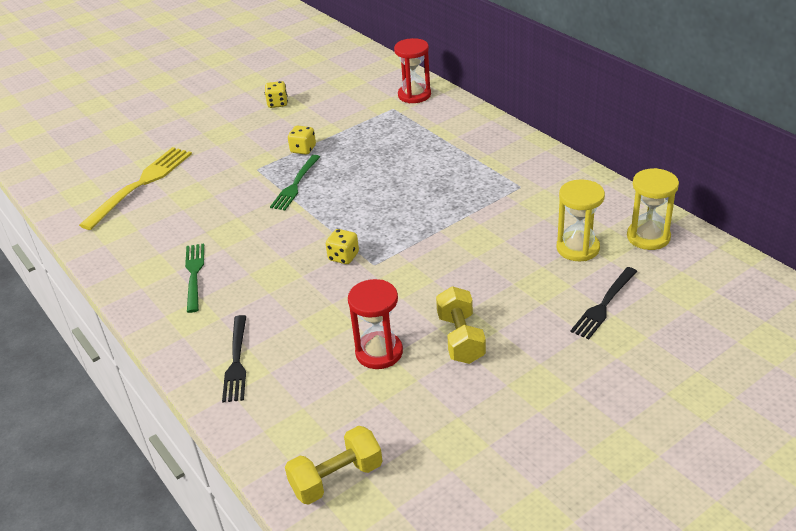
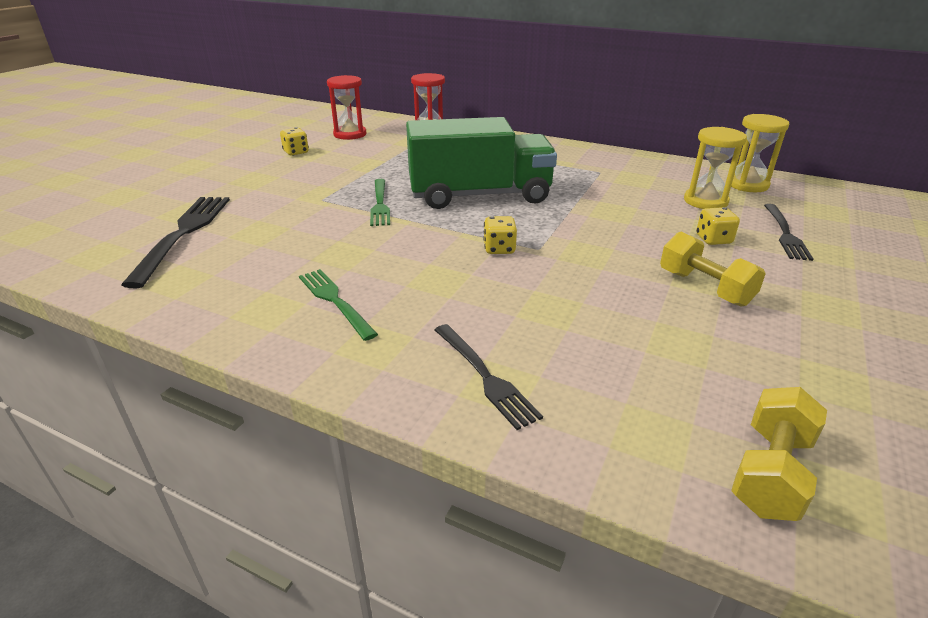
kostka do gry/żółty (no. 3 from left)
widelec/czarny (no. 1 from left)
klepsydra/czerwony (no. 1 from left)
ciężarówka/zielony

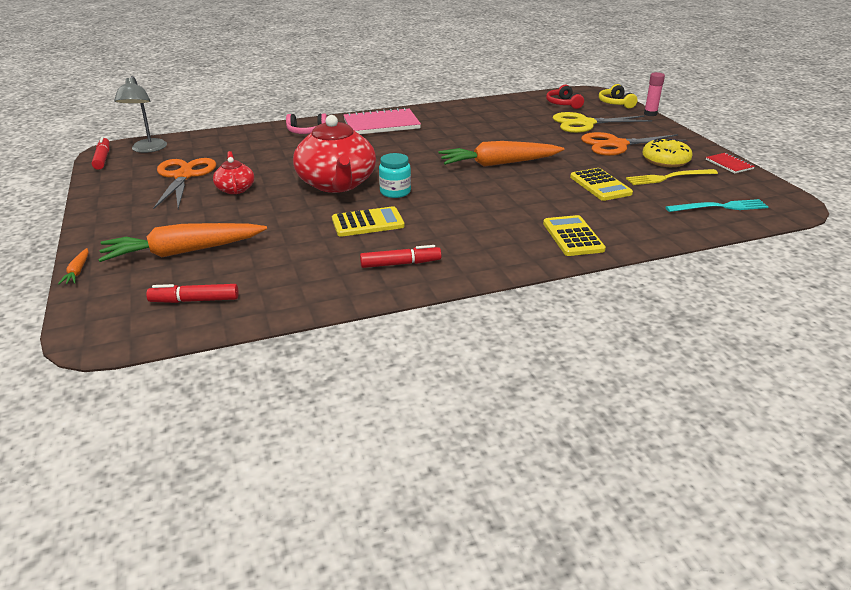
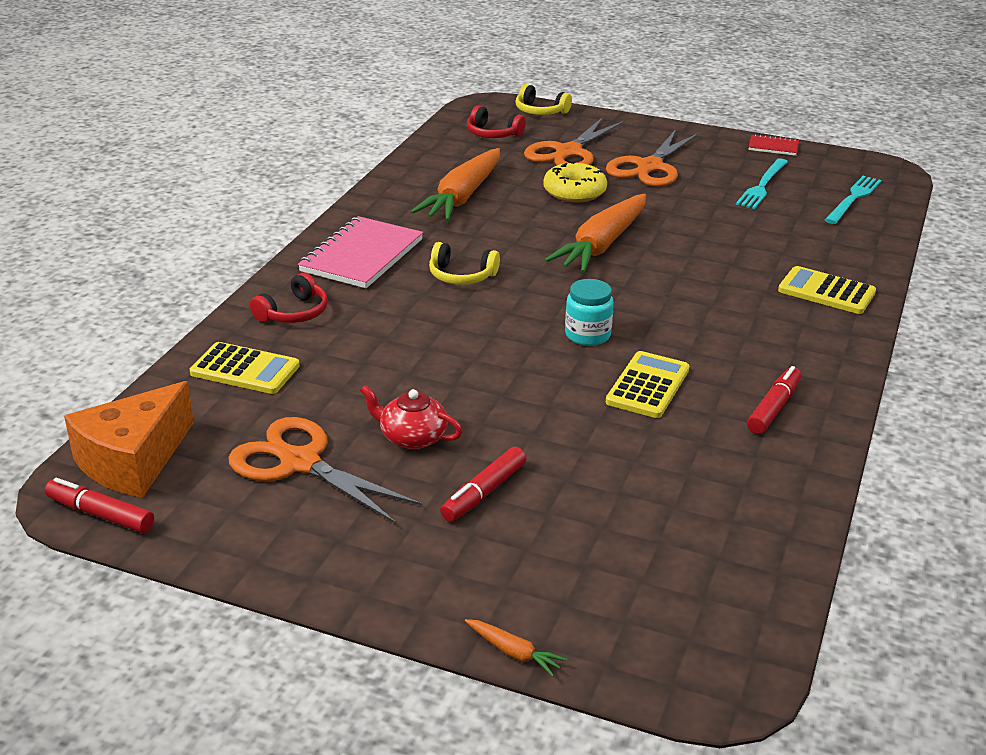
klej w sztyfcie/różowy
ser/pomarańczowy
nożyczki/pomarańczowy (no. 2 from left)
słuchawki/czerwony (no. 1 from left)
imbryk/czerwony (no. 2 from left in the first image)
donut/żółty
kalkulator/żółty (no. 1 from left)
widelec/turkusowy (no. 1 from left)
marchewka/pomarańczowy (no. 1 from left)
flamaster/czerwony (no. 2 from left)
słuchawki/żółty (no. 1 from left)

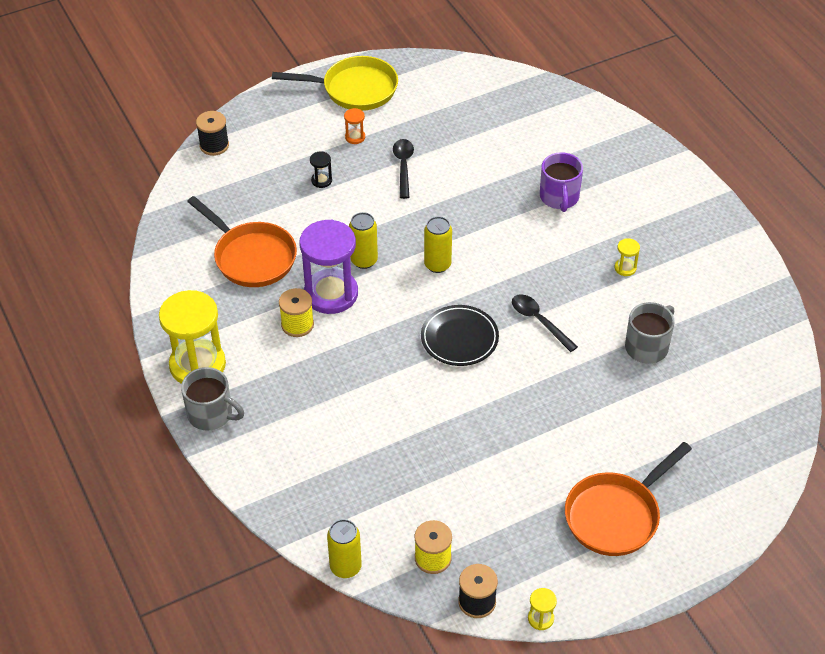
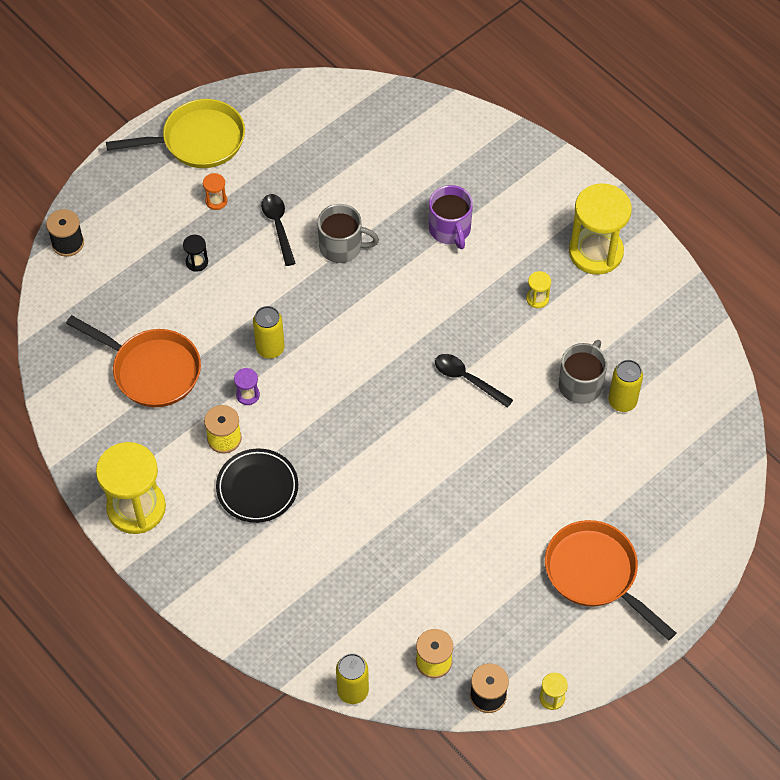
puszka/żółty (no. 3 from left)
klepsydra/fioletowy
talerz/czarny
kubek/szary (no. 1 from left)
patelnia/pomarańczowy (no. 2 from left)
klepsydra/żółty (no. 4 from left)

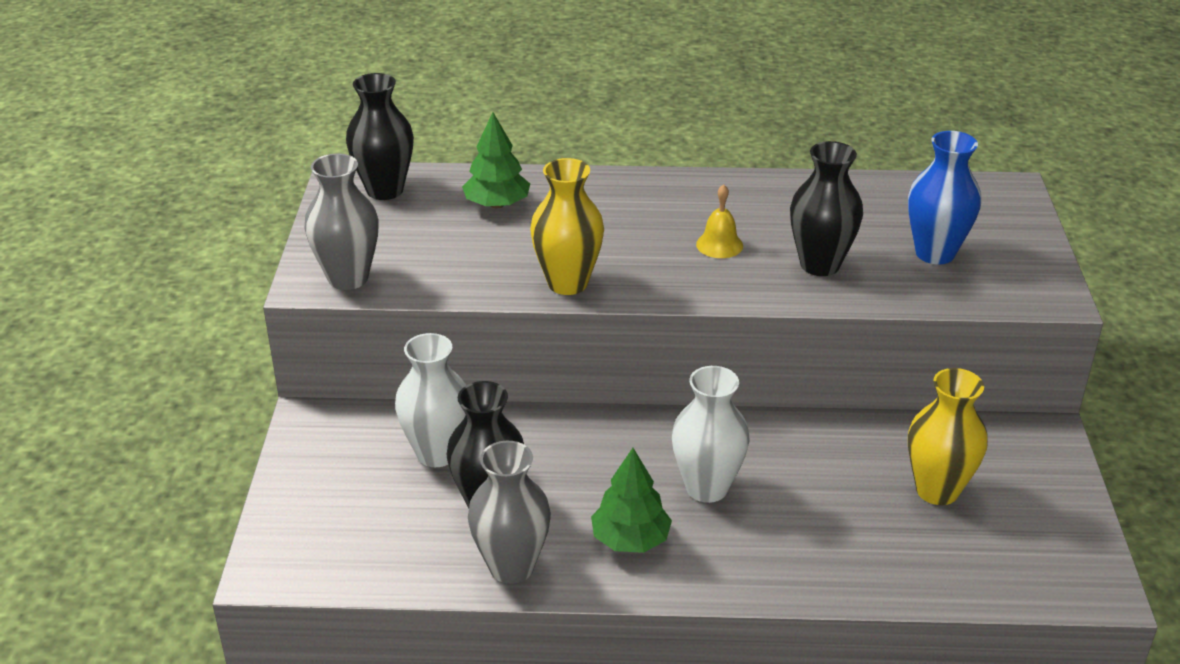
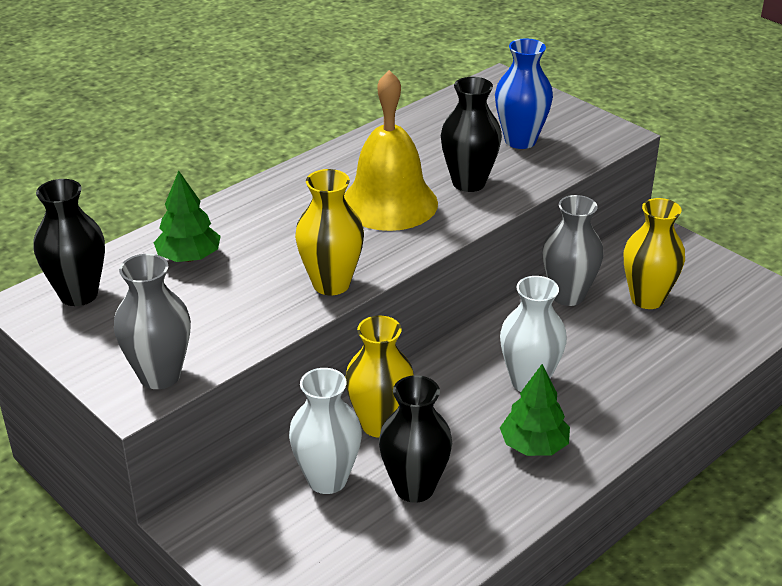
dzwonek/żółty
wazon/szary (no. 2 from left)
wazon/żółty (no. 2 from left)

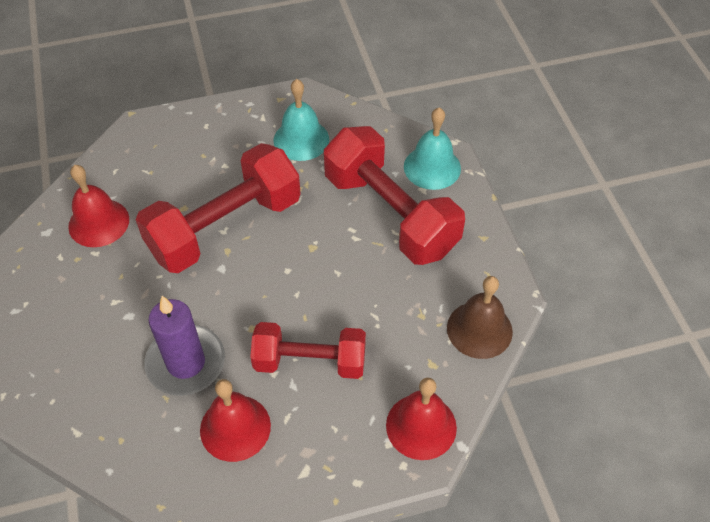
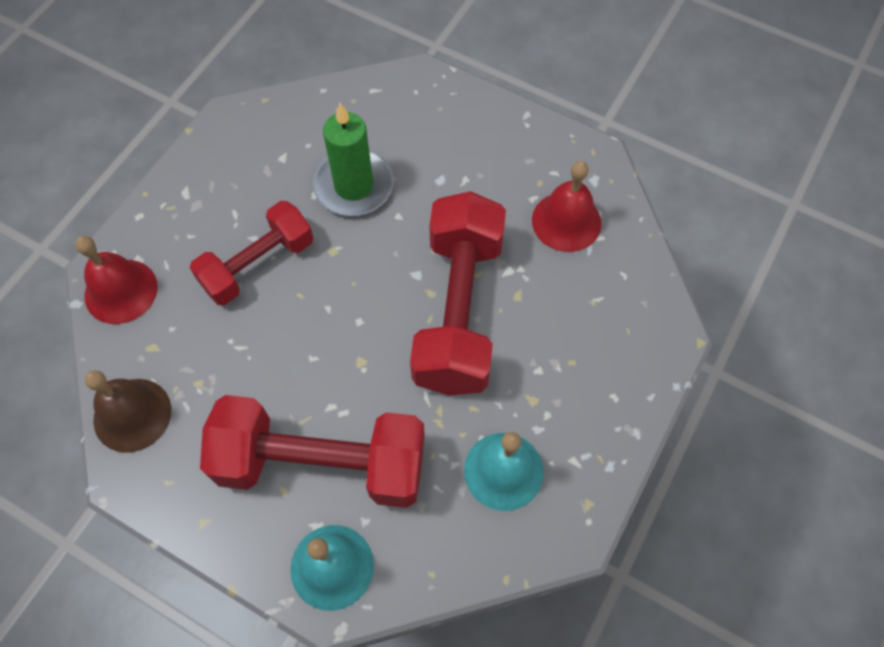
świeca/zielony
dzwonek/czerwony (no. 2 from left in the first image)

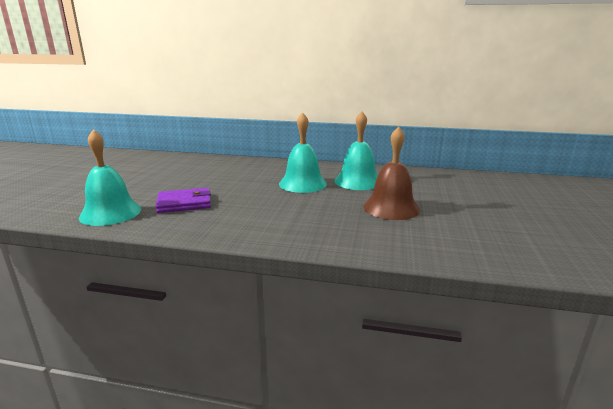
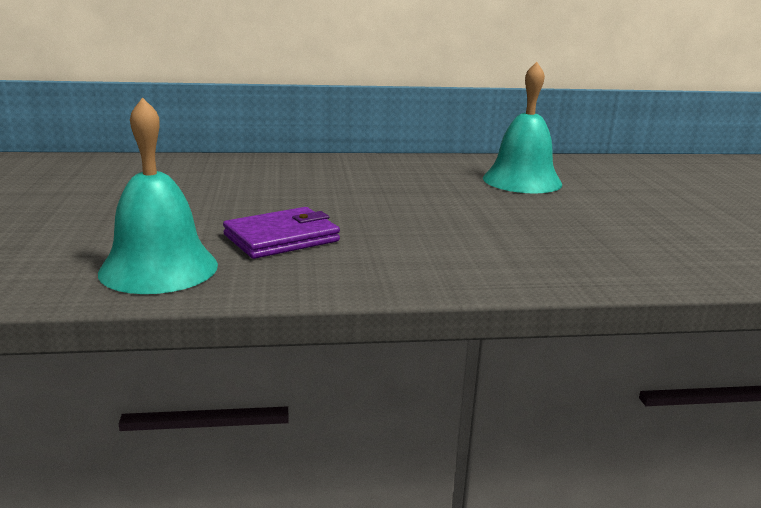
dzwonek/turkusowy (no. 2 from left in the first image)
dzwonek/brązowy

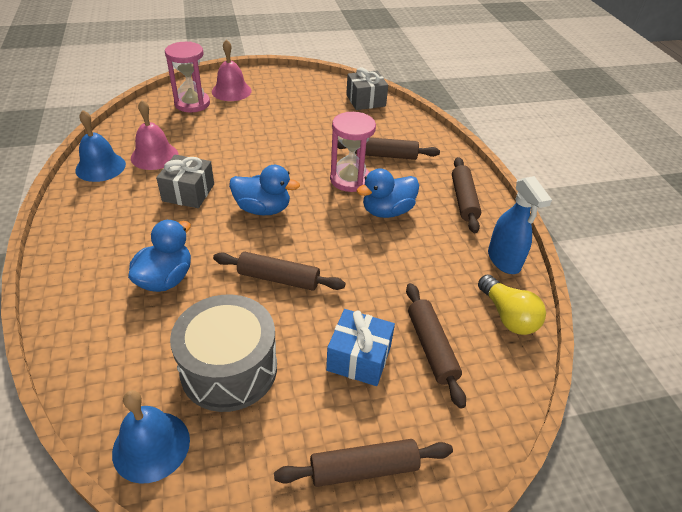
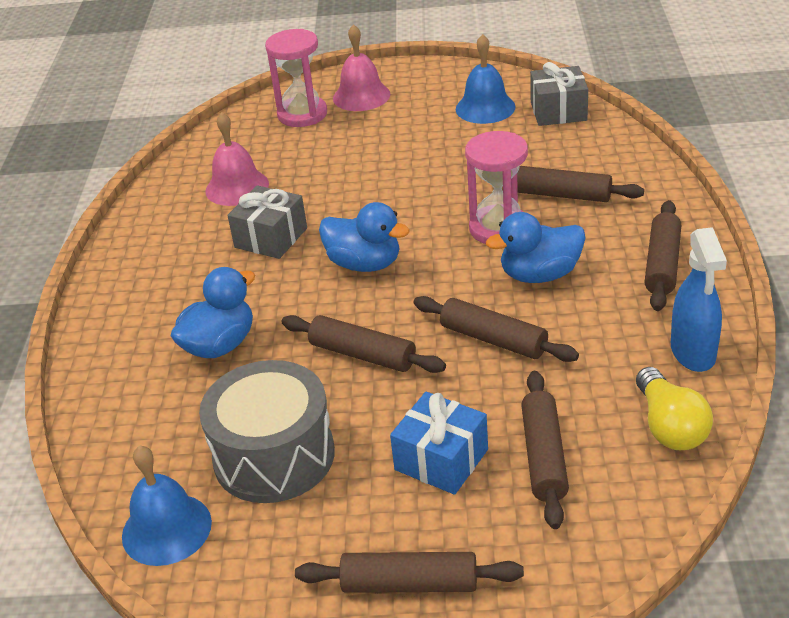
dzwonek/niebieski (no. 2 from left)
wałek do ciasta/brązowy (no. 3 from left)

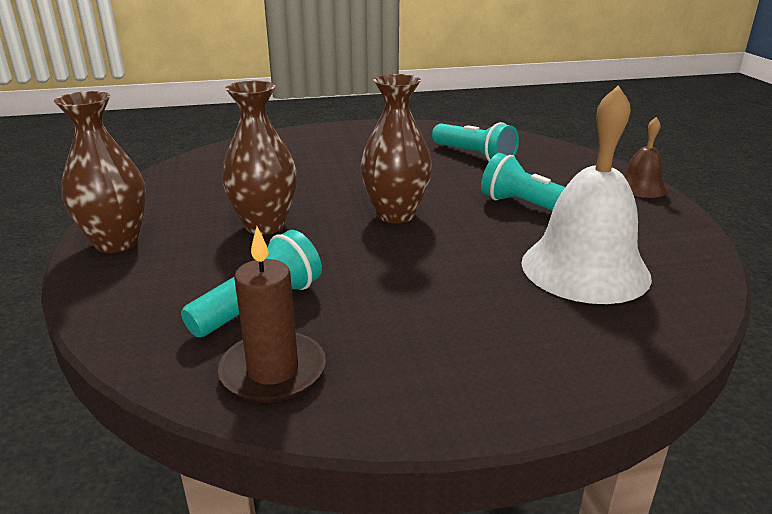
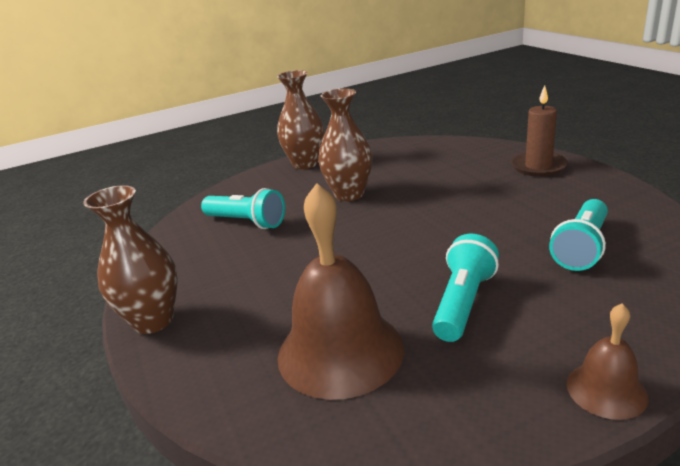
wazon/brązowy (no. 1 from left)
dzwonek/brązowy (no. 1 from left)
świeca/brązowy

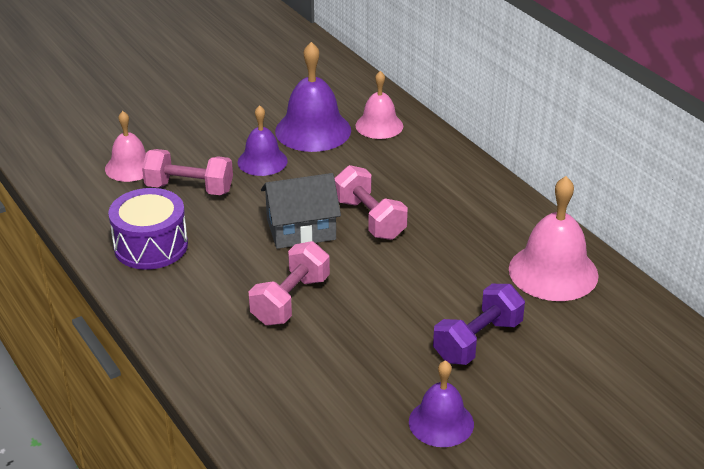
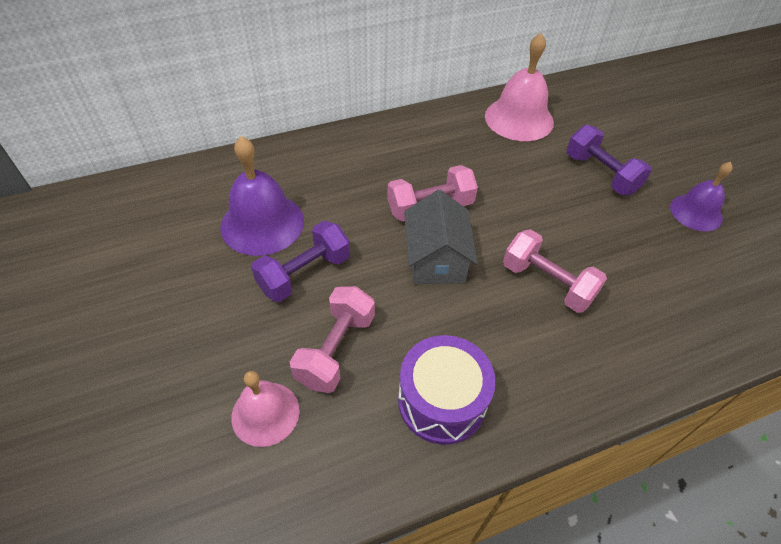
dzwonek/różowy (no. 2 from left in the first image)
hantel/fioletowy (no. 1 from left)

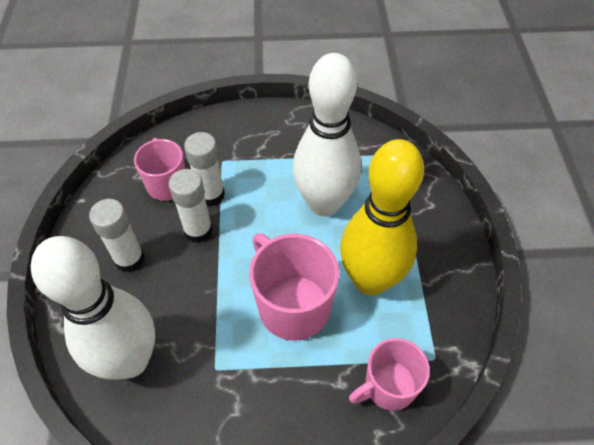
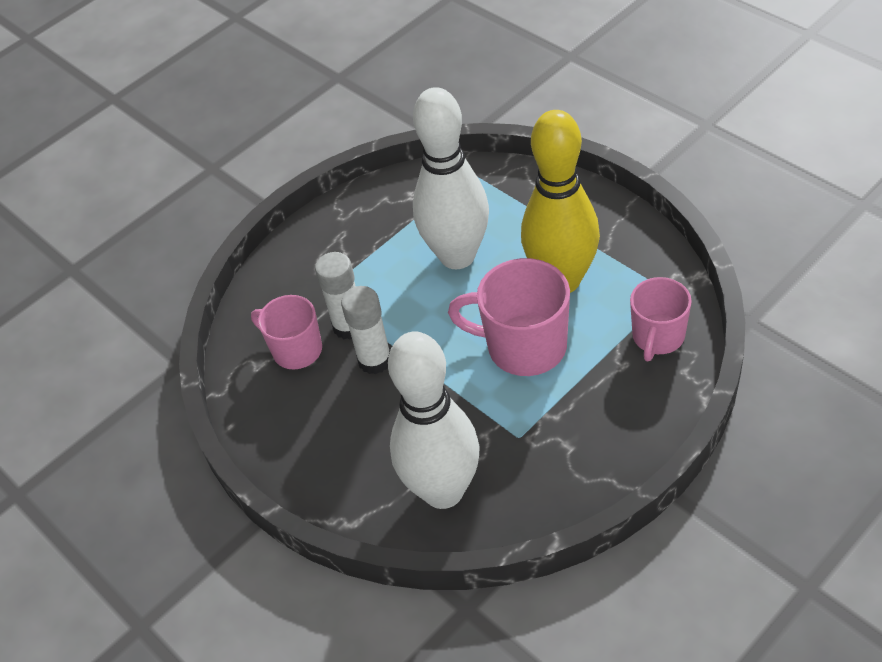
klej w sztyfcie/biały (no. 1 from left in the first image)

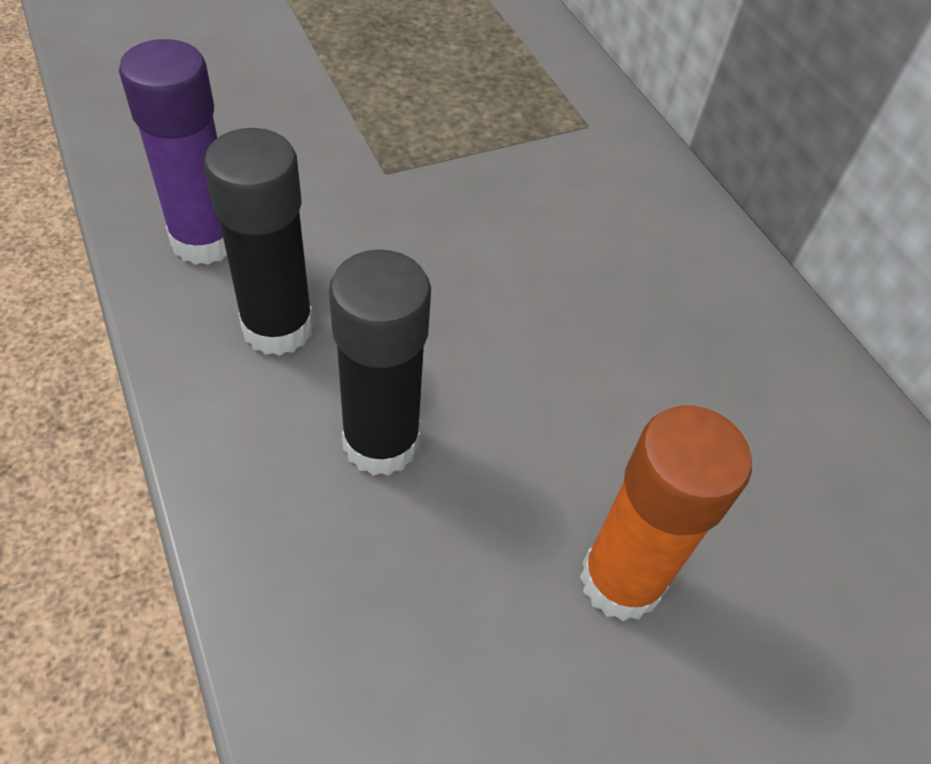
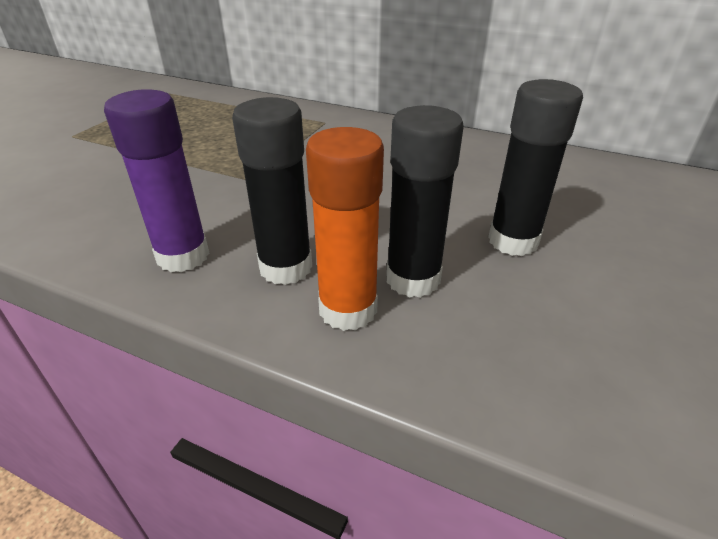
klej w sztyfcie/pomarańczowy
klej w sztyfcie/czarny (no. 3 from left)

